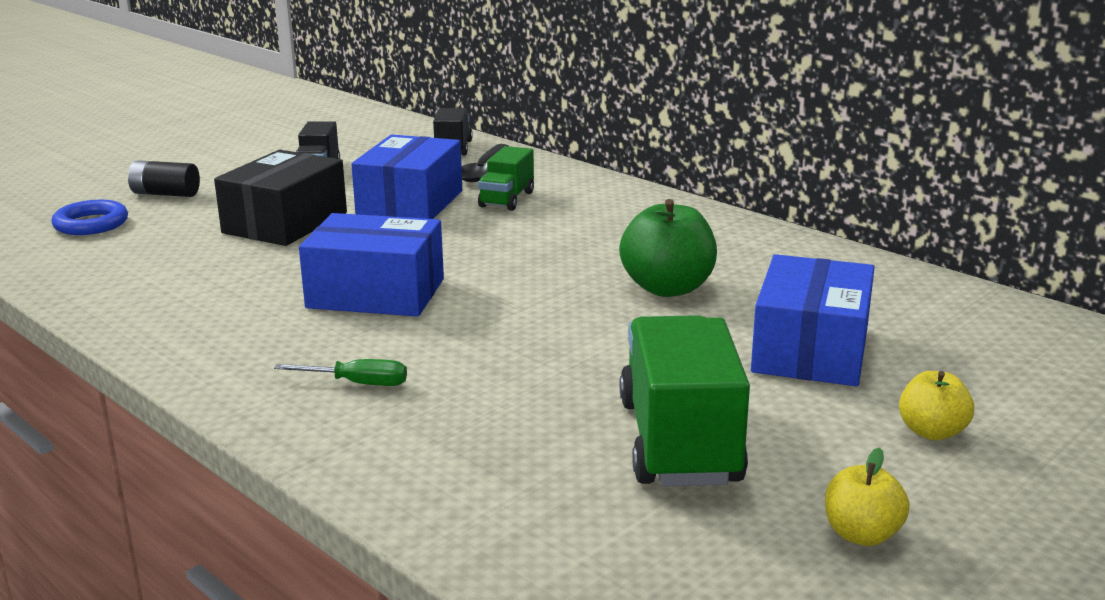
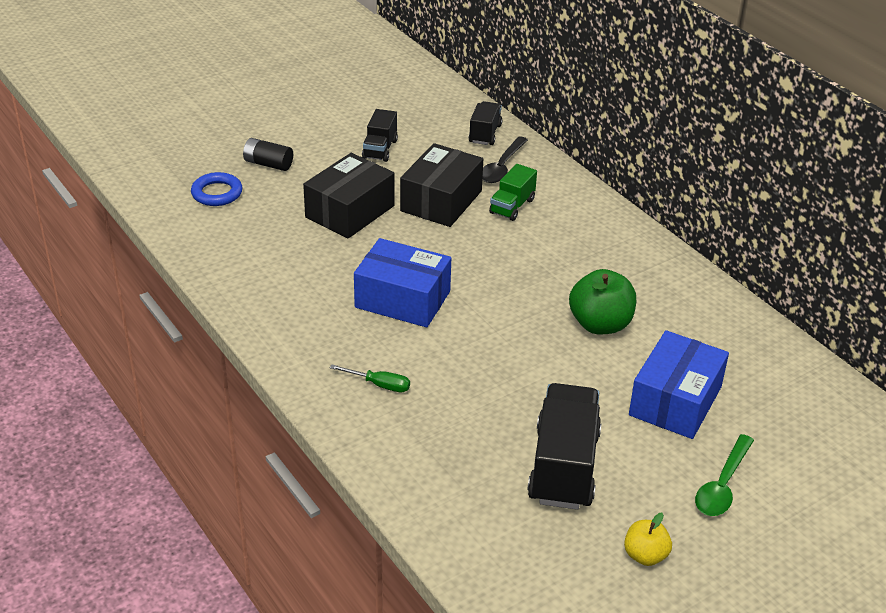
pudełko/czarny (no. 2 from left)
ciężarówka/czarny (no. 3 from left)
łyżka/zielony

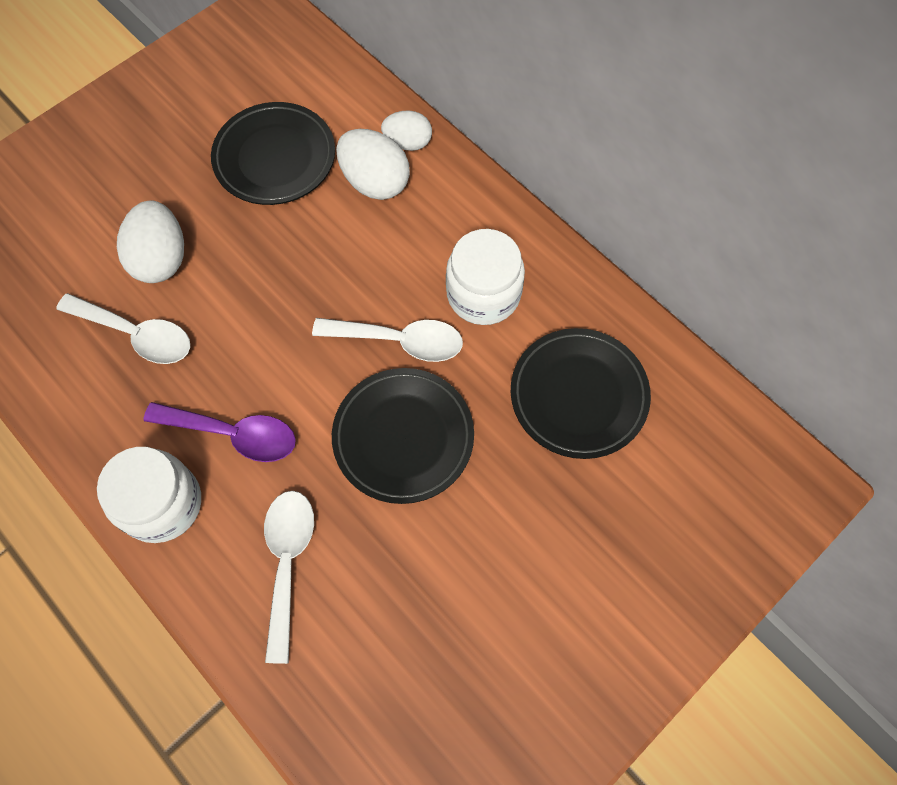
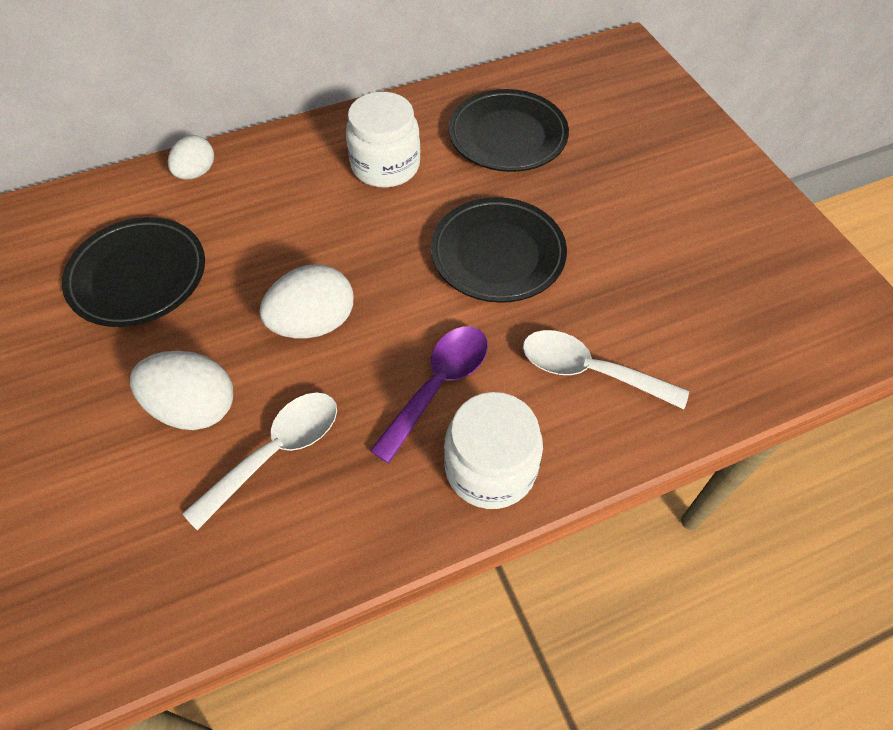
jajko/biały (no. 3 from left)
łyżka/biały (no. 3 from left in the first image)

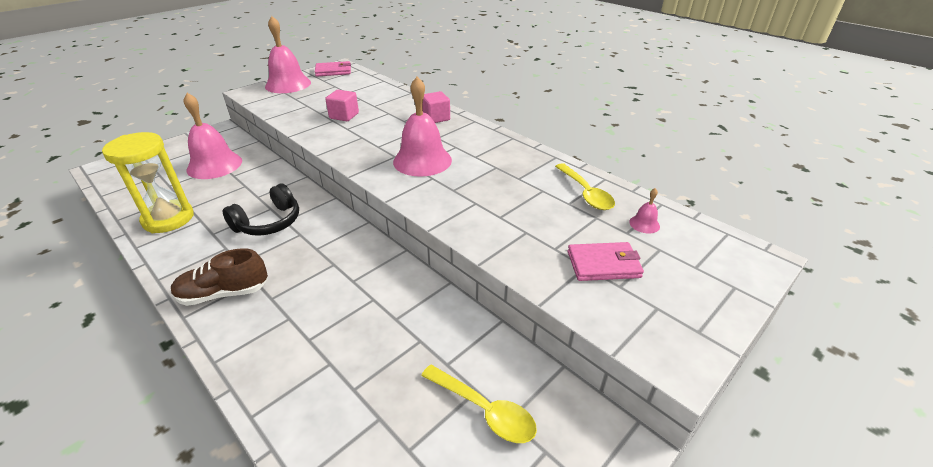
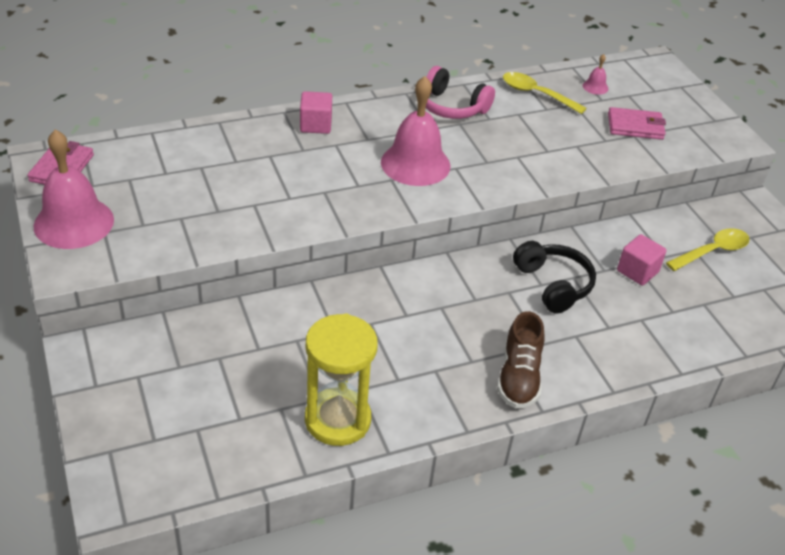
sześcian/różowy (no. 2 from left)
dzwonek/różowy (no. 1 from left in the first image)
łyżka/żółty (no. 1 from left)
słuchawki/czarny
portfel/różowy (no. 2 from left)
słuchawki/różowy

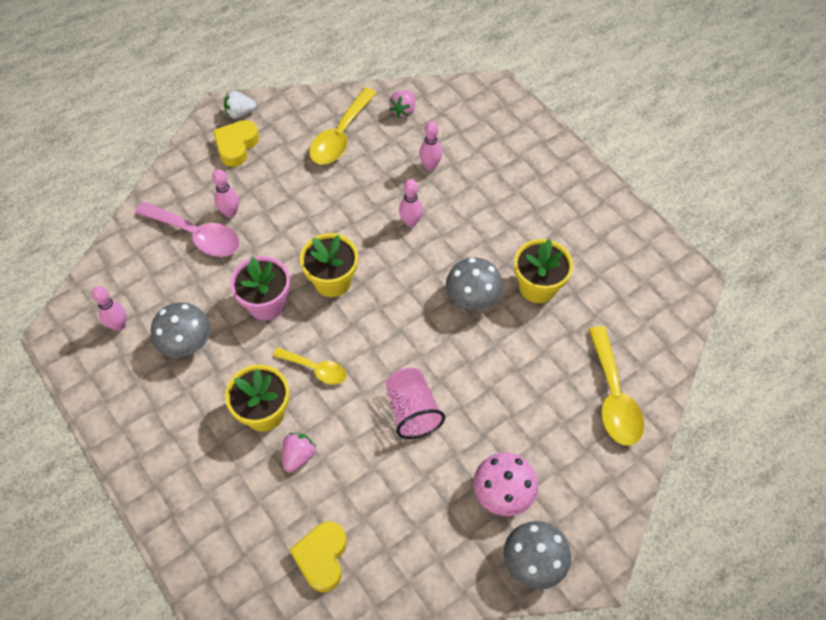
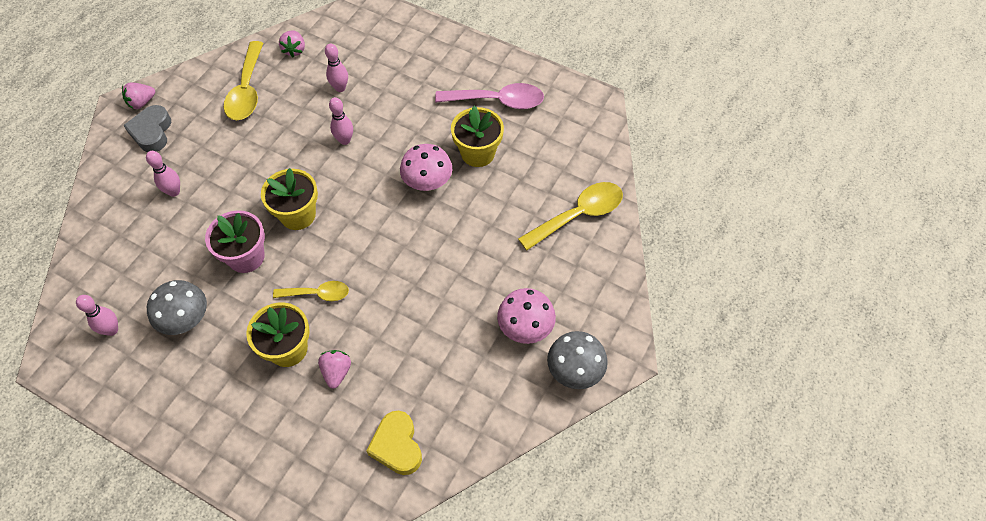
truskawka/różowy (no. 1 from left)
serce/szary
łyżka/różowy
grzyb/różowy (no. 1 from left)
łyżka/żółty (no. 3 from left)
szklanka/różowy

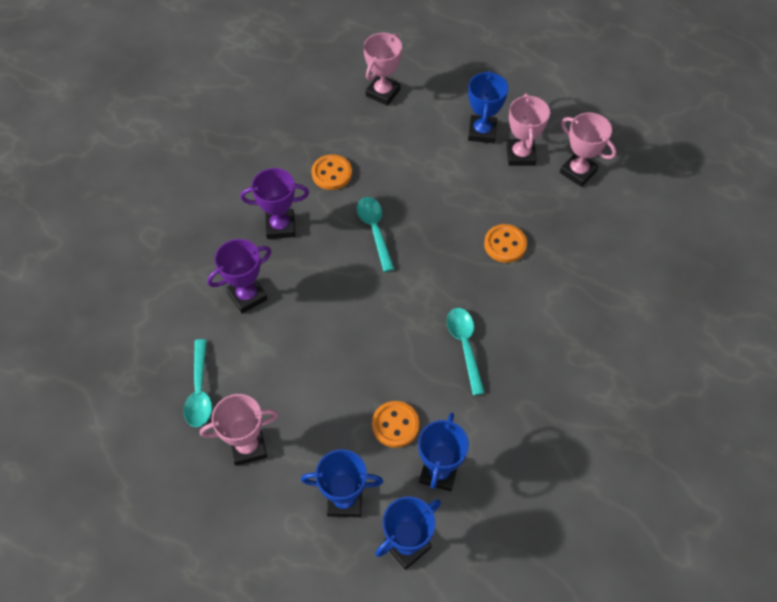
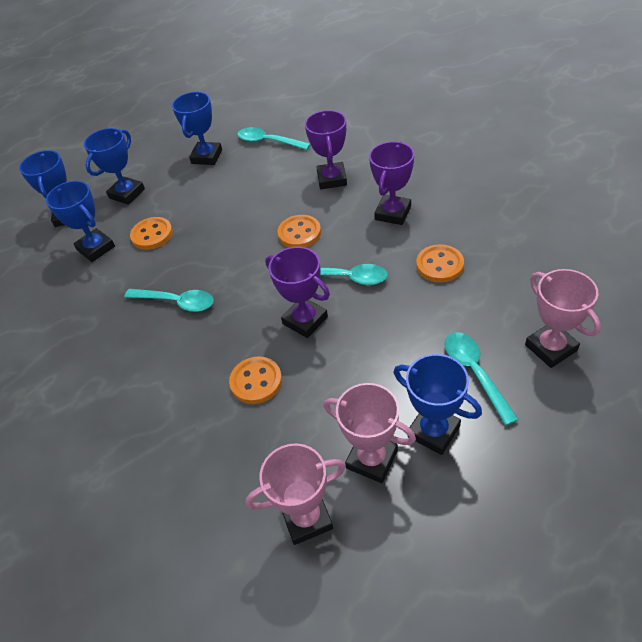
puchar/niebieski (no. 4 from left)
guzik/pomarańczowy (no. 3 from left)
puchar/fioletowy (no. 1 from left)
łyżka/turkusowy (no. 4 from left)

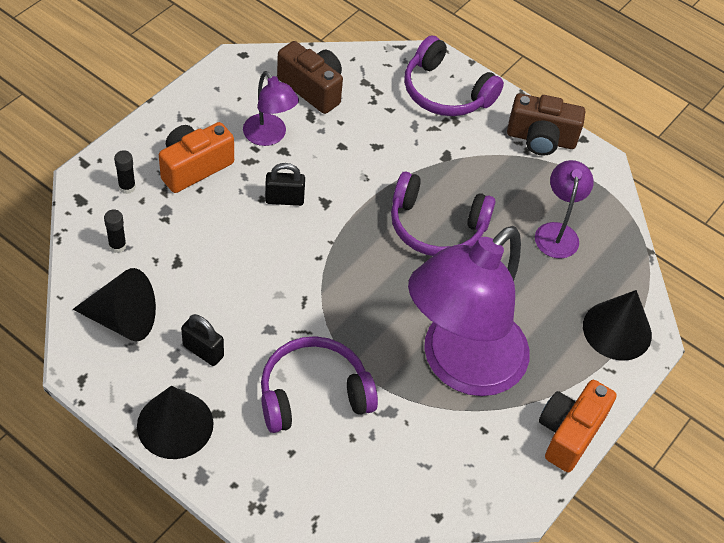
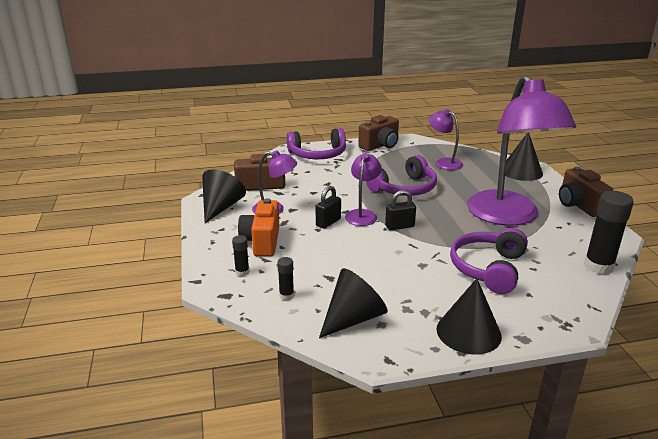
kłódka/czarny (no. 2 from left)
aparat fotograficzny/brązowy (no. 3 from left)
lampka/fioletowy (no. 2 from left)
stożek/czarny (no. 1 from left)
klej w sztyfcie/czarny (no. 3 from left)

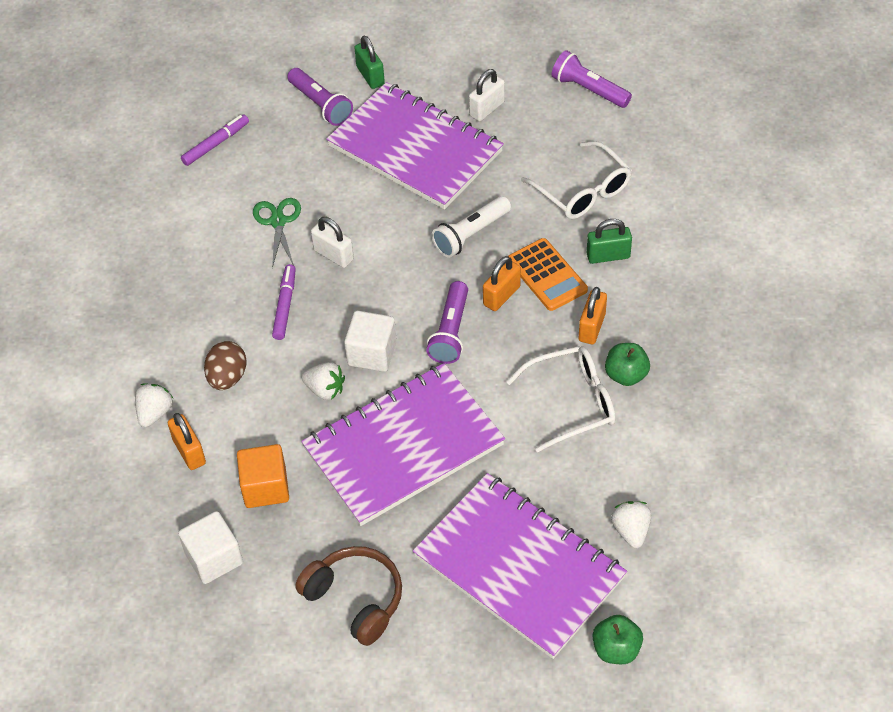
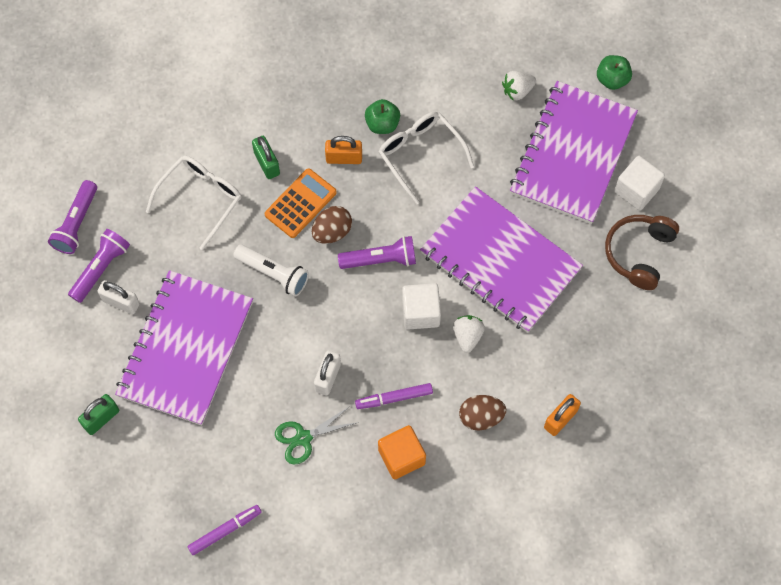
latarka/fioletowy (no. 2 from left)
flamaster/fioletowy (no. 1 from left)
jajko/brązowy (no. 1 from left)
truskawka/biały (no. 1 from left in the first image)
sześcian/pomarańczowy
sześcian/biały (no. 2 from left)

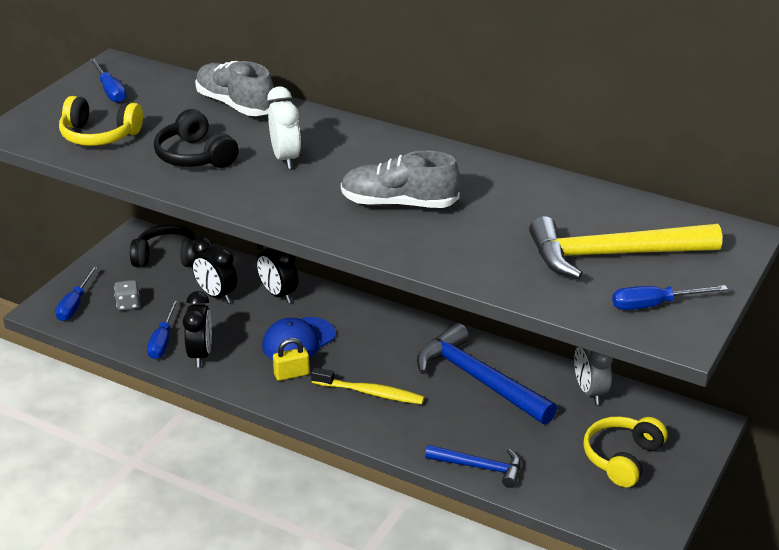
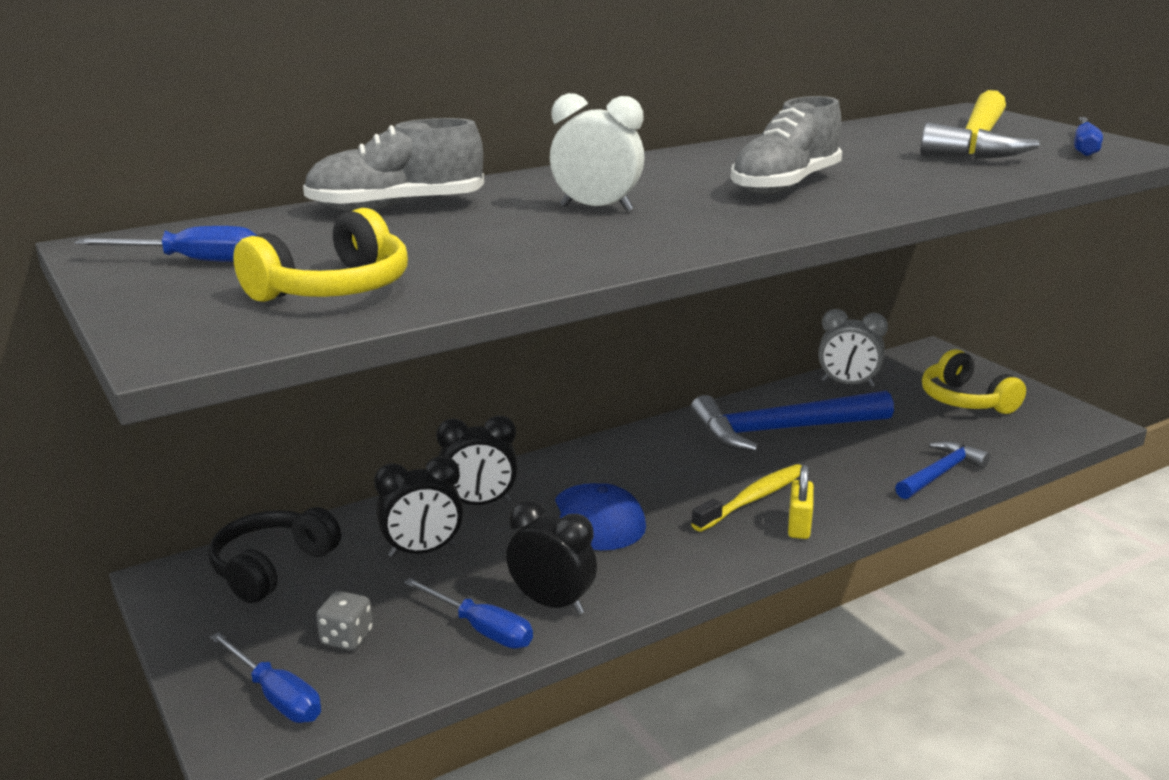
słuchawki/czarny (no. 2 from left in the first image)
kłódka/żółty

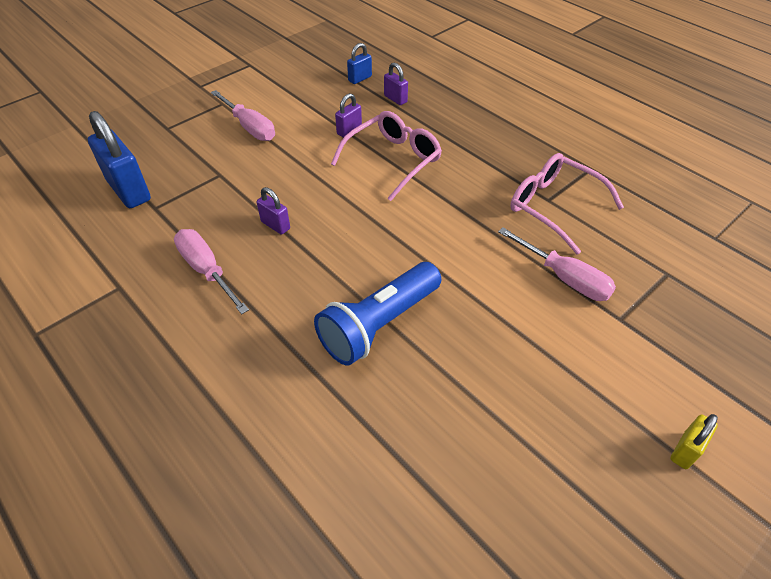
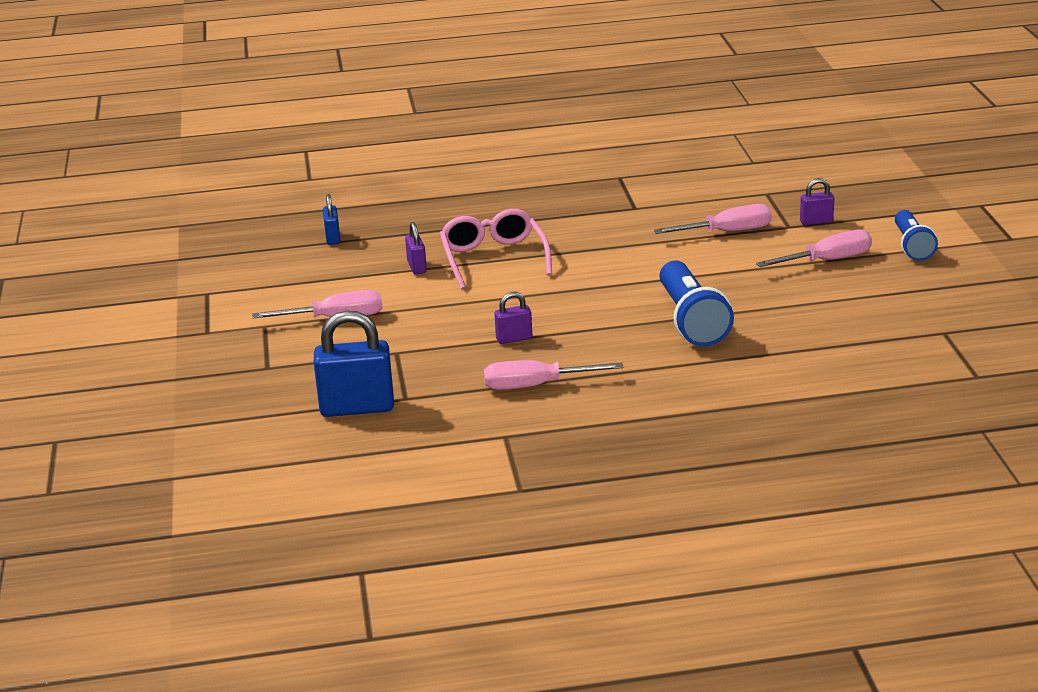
kłódka/fioletowy (no. 3 from left)
okulary/różowy (no. 2 from left in the first image)
latarka/niebieski (no. 2 from left)
śrubokręt/różowy (no. 4 from left)

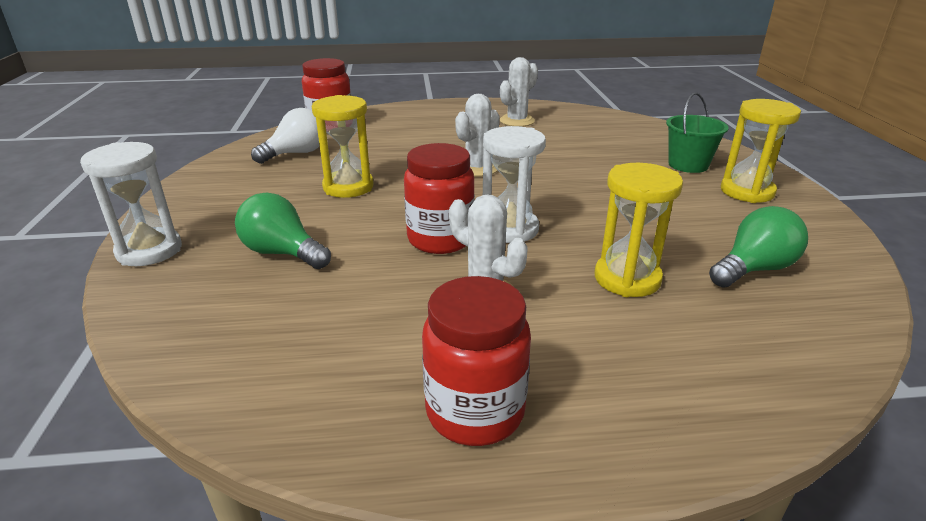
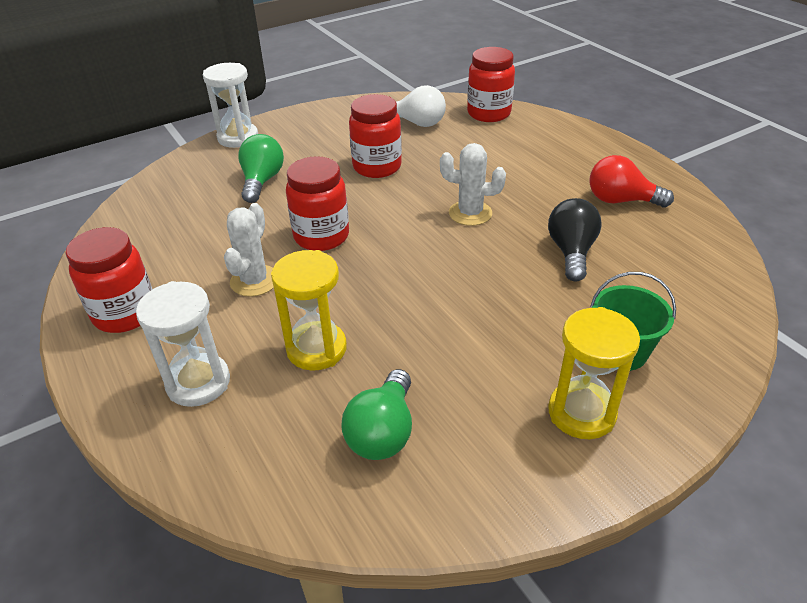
żarówka/czerwony
słoik/czerwony (no. 3 from left)
klepsydra/biały (no. 1 from left)
żarówka/zielony (no. 2 from left)
żarówka/czarny

